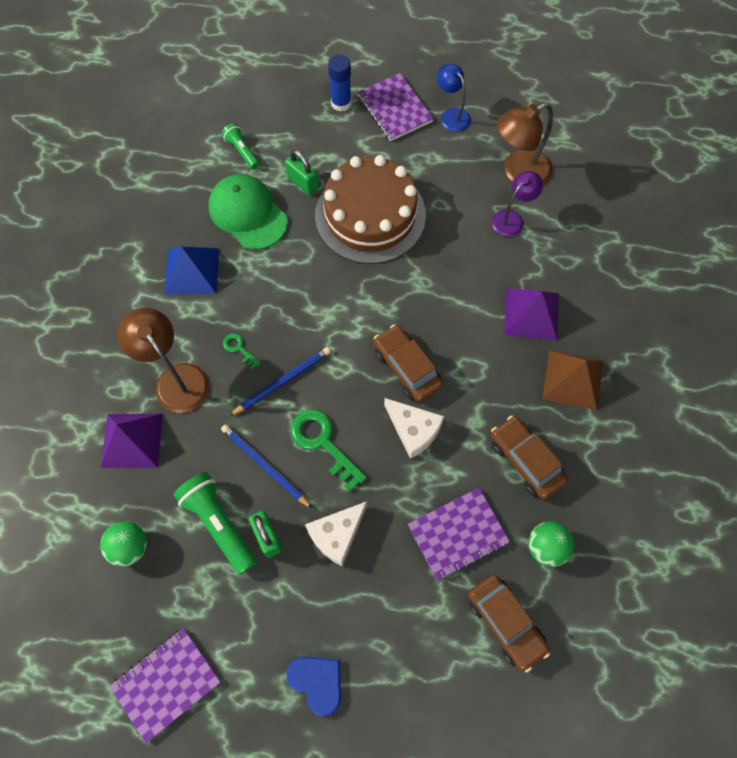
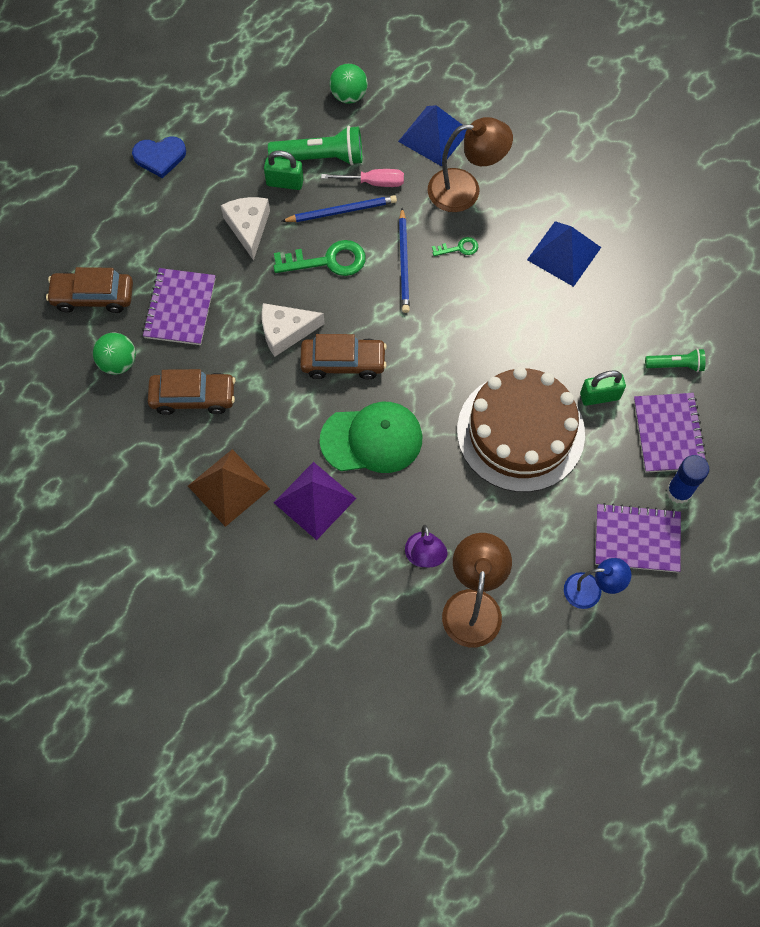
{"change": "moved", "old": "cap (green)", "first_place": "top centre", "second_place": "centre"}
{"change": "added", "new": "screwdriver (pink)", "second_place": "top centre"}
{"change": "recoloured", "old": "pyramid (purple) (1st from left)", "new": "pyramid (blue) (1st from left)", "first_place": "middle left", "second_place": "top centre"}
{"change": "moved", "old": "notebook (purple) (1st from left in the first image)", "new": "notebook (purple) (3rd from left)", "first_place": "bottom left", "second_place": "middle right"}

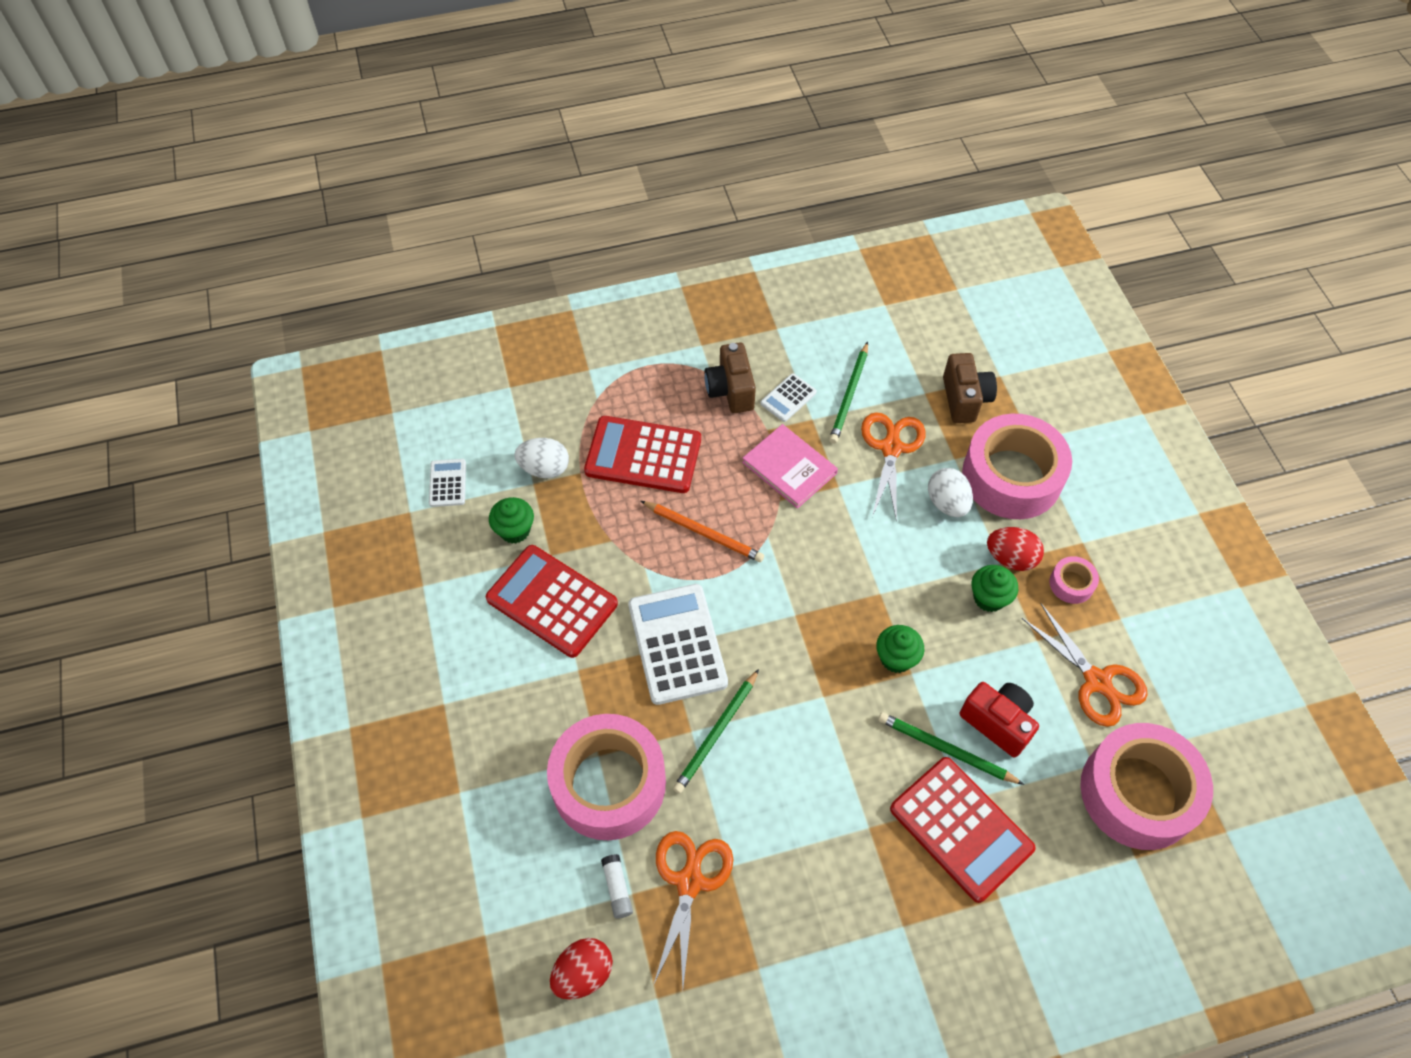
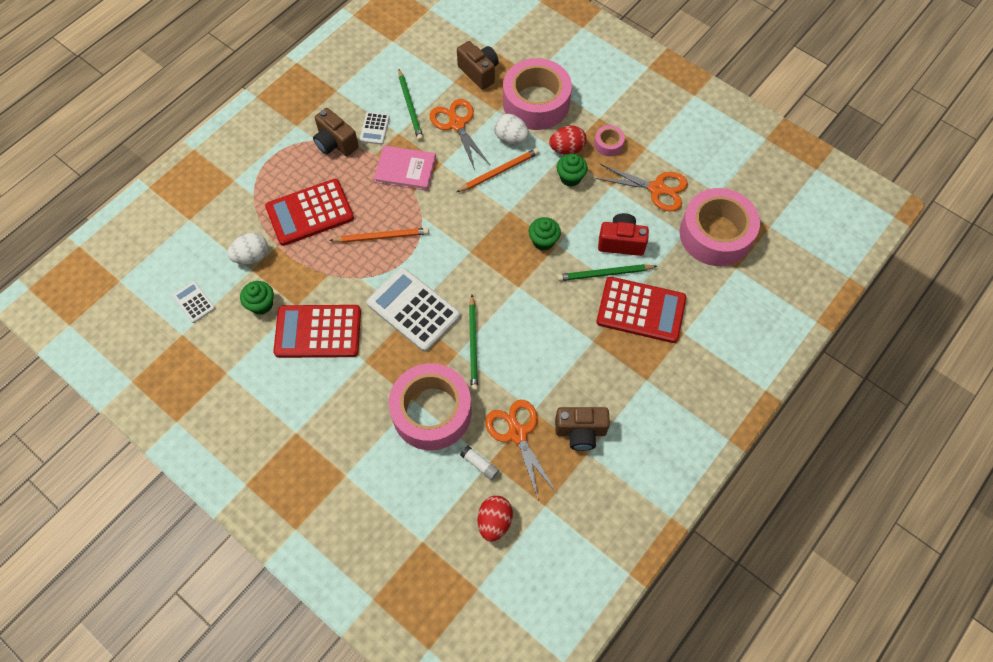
{"change": "added", "new": "pencil (orange) (2nd from left)", "second_place": "top centre"}
{"change": "added", "new": "camera (brown) (3rd from left)", "second_place": "centre"}

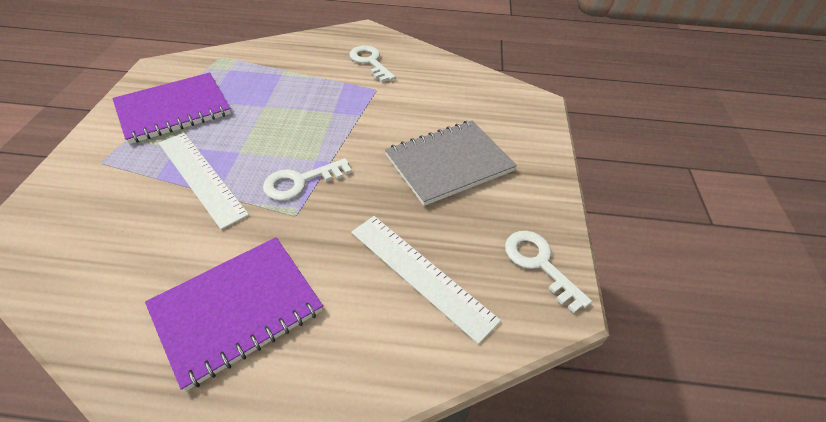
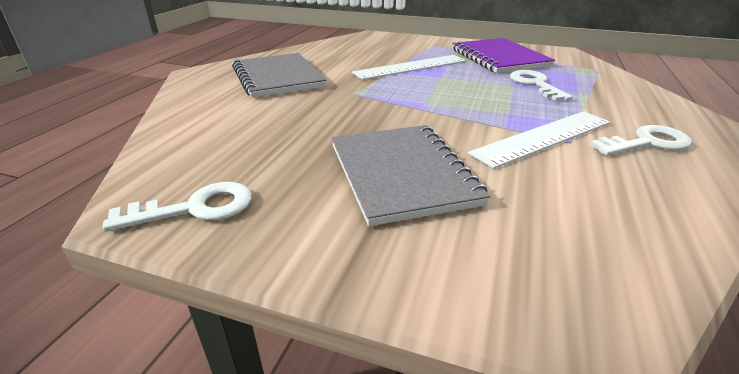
{"change": "recoloured", "old": "notebook (purple) (2nd from left)", "new": "notebook (grey) (1st from left)", "first_place": "bottom left", "second_place": "top centre"}
{"change": "moved", "old": "ruler (white) (2nd from left)", "first_place": "centre", "second_place": "middle right"}
{"change": "moved", "old": "key (white) (1st from left in the first image)", "new": "key (white) (2nd from left)", "first_place": "centre", "second_place": "top right"}

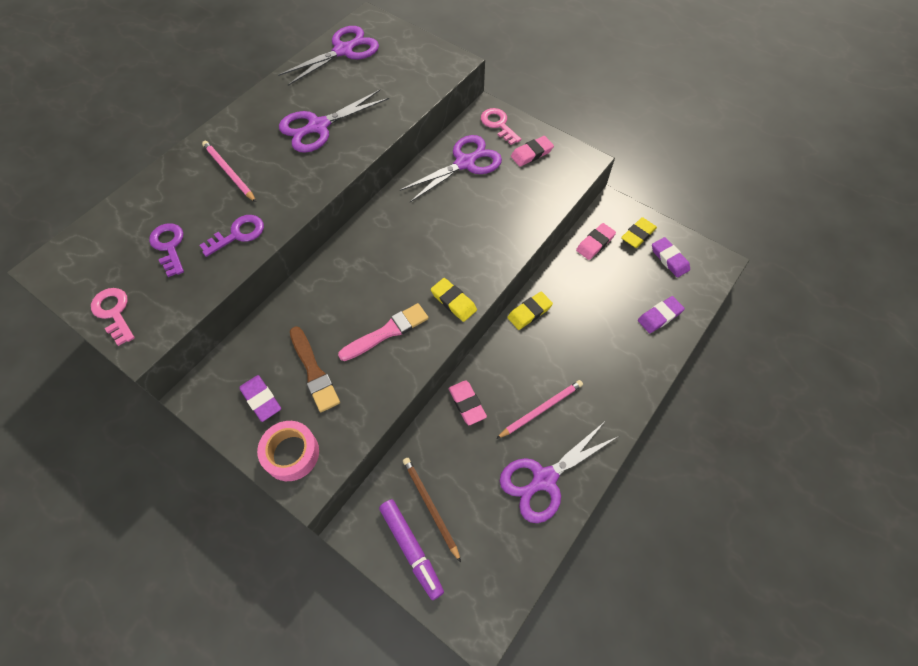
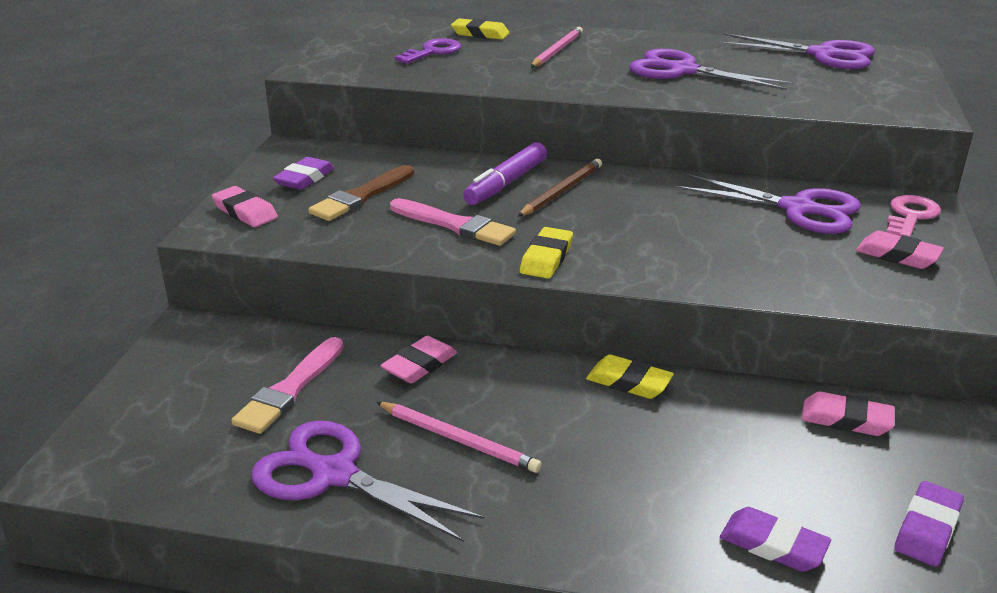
{"change": "replaced", "old": "tape (pink)", "new": "eraser (pink) (1st from left)", "first_place": "bottom left", "second_place": "middle left"}
{"change": "added", "new": "brush (pink) (1st from left)", "second_place": "middle left"}
{"change": "moved", "old": "eraser (yellow) (3rd from left in the first image)", "new": "eraser (yellow) (1st from left)", "first_place": "middle right", "second_place": "top centre"}
{"change": "moved", "old": "marker (purple)", "first_place": "bottom centre", "second_place": "top centre"}
{"change": "moved", "old": "pencil (brown)", "first_place": "bottom centre", "second_place": "top centre"}
{"change": "removed", "old": "key (pink) (1st from left)", "first_place": "middle left"}
{"change": "removed", "old": "key (purple) (2nd from left)", "first_place": "middle left"}

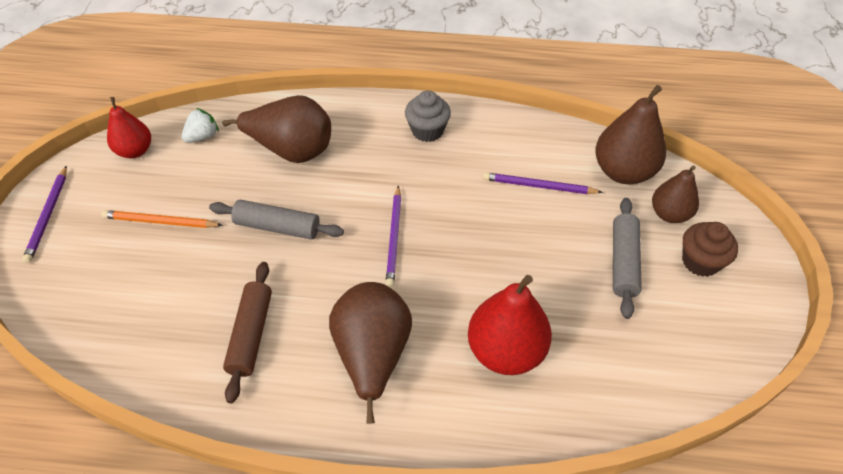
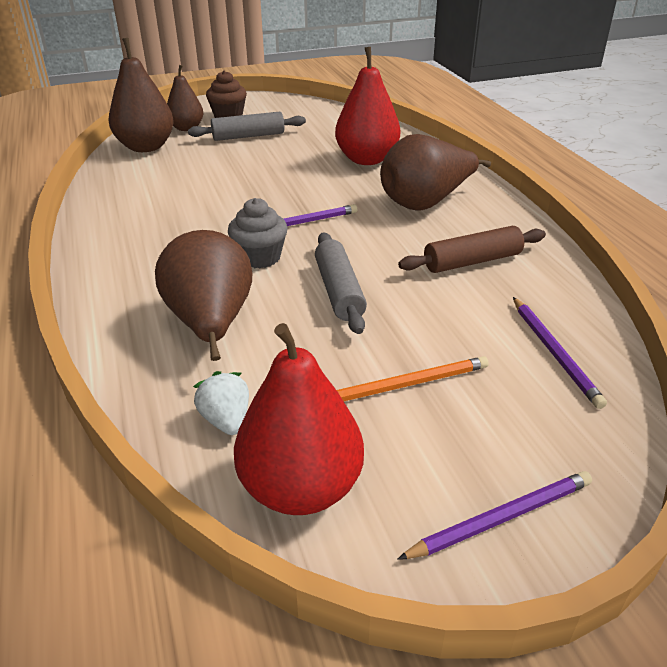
{"change": "turned", "old": "strawberry (white)", "first_place": "top left", "second_place": "middle left", "degrees": 45}
{"change": "moved", "old": "cupcake (grey)", "first_place": "top centre", "second_place": "centre"}
{"change": "resized", "old": "pear (red) (1st from left)", "first_place": "top left", "second_place": "centre", "factor": 1.58}
{"change": "turned", "old": "pencil (orange)", "first_place": "middle left", "second_place": "centre", "degrees": -90}
{"change": "moved", "old": "pencil (purple) (3rd from left)", "first_place": "centre", "second_place": "middle right"}

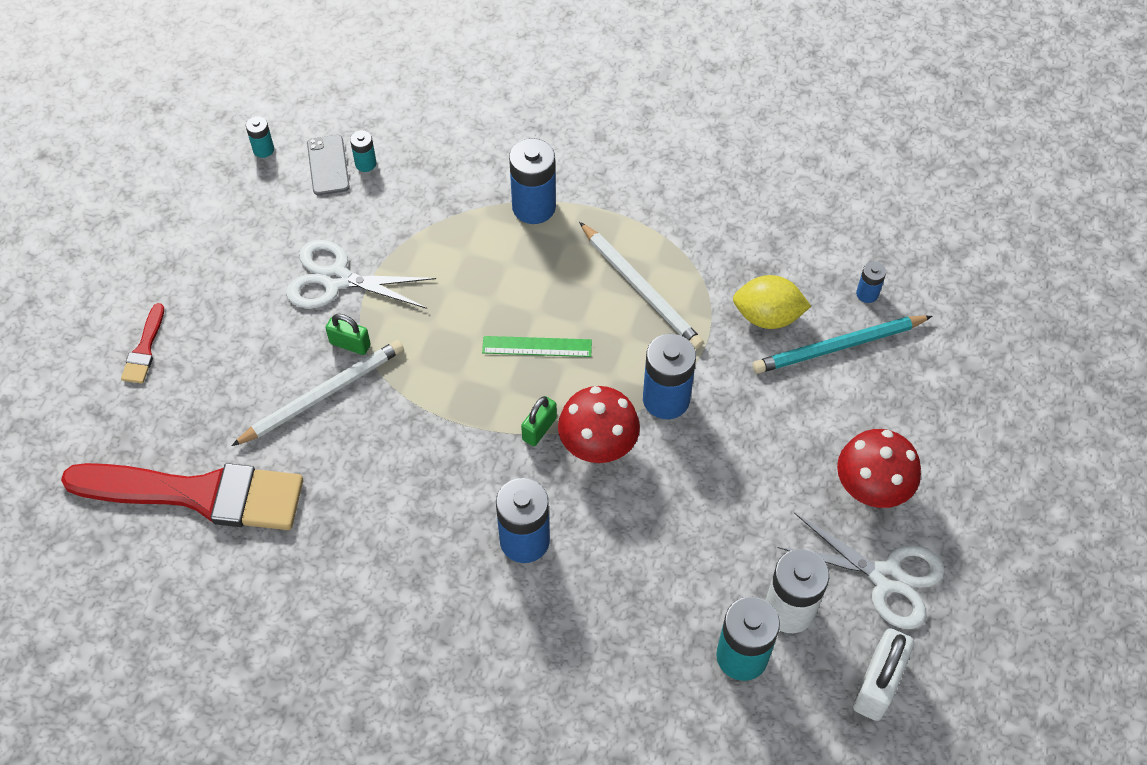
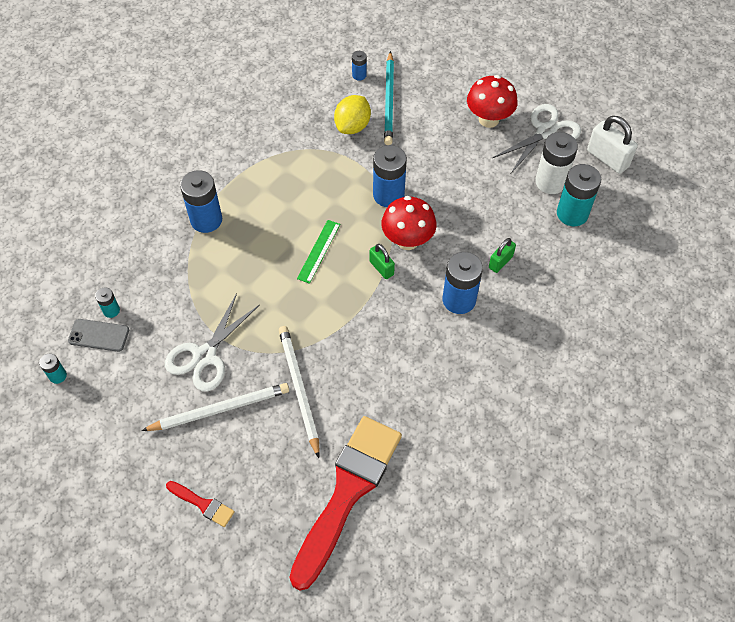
{"change": "moved", "old": "pencil (white) (2nd from left in the first image)", "new": "pencil (white) (1st from left)", "first_place": "centre", "second_place": "middle left"}
{"change": "moved", "old": "padlock (green) (1st from left in the first image)", "new": "padlock (green) (2nd from left)", "first_place": "middle left", "second_place": "middle right"}

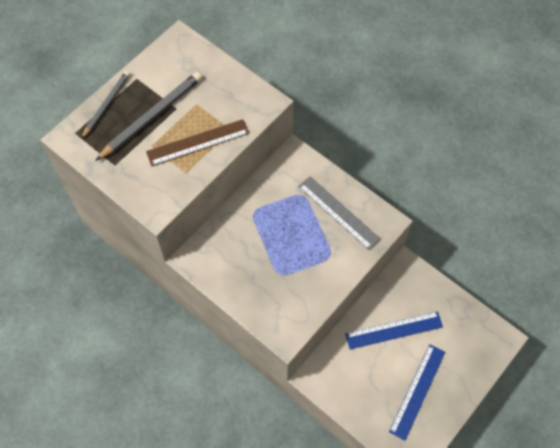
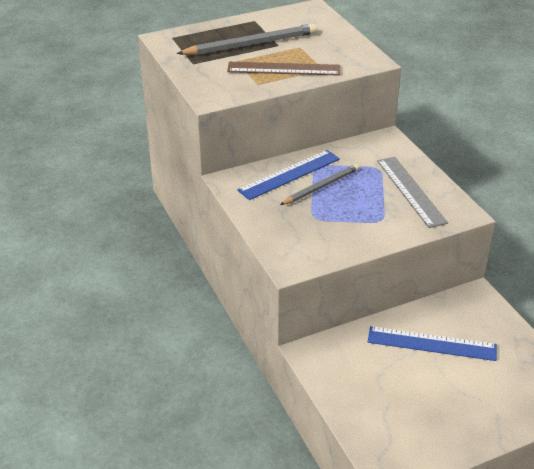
{"change": "moved", "old": "ruler (blue) (2nd from left in the first image)", "new": "ruler (blue) (1st from left)", "first_place": "bottom right", "second_place": "centre"}
{"change": "moved", "old": "pencil (grey) (1st from left in the first image)", "new": "pencil (grey) (2nd from left)", "first_place": "top left", "second_place": "centre"}

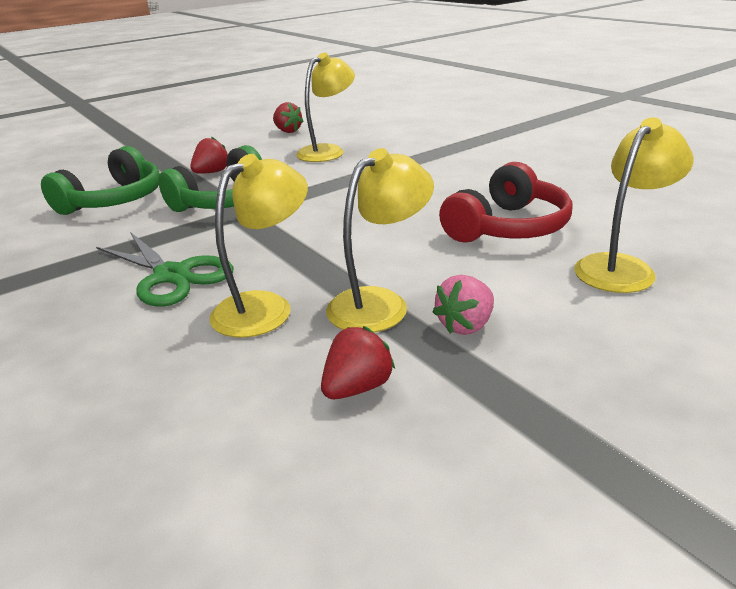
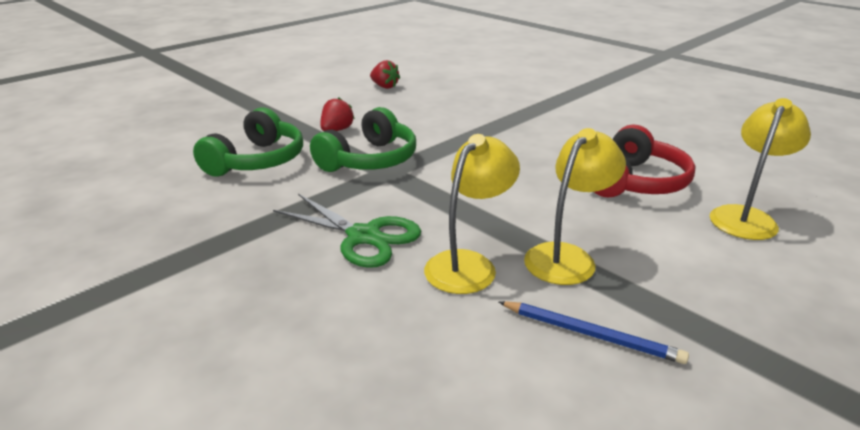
{"change": "replaced", "old": "strawberry (red) (3rd from left)", "new": "pencil (blue)", "first_place": "centre", "second_place": "bottom right"}
{"change": "removed", "old": "lamp (yellow) (2nd from left)", "first_place": "top centre"}
{"change": "removed", "old": "strawberry (pink)", "first_place": "centre"}

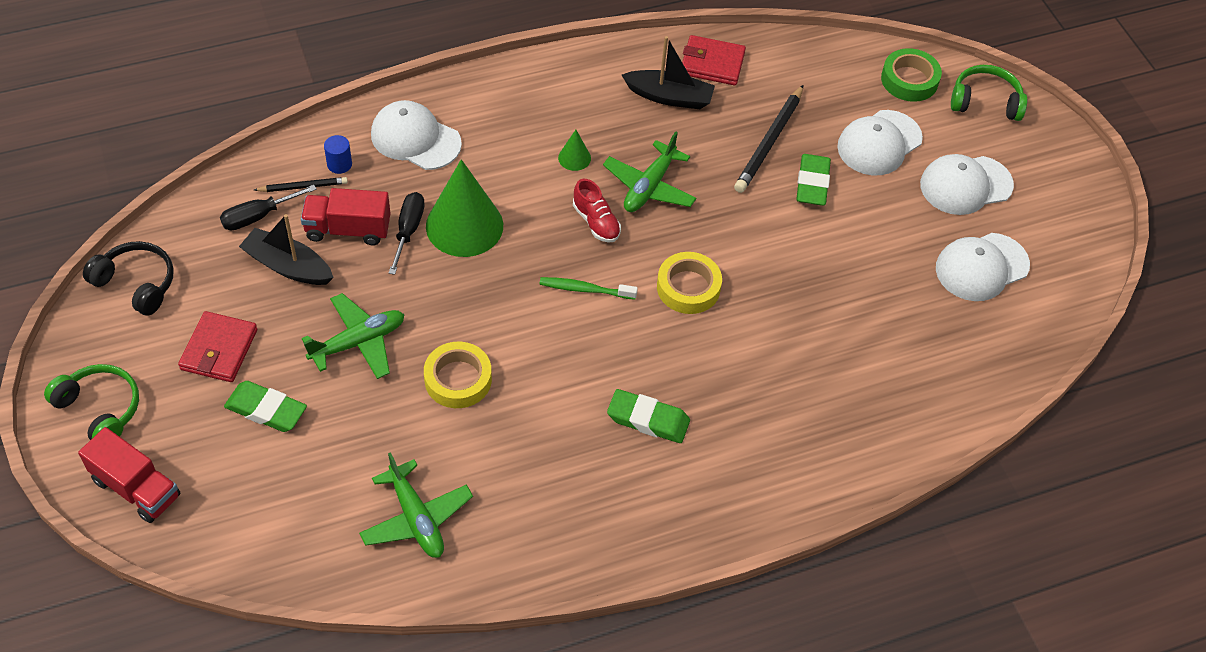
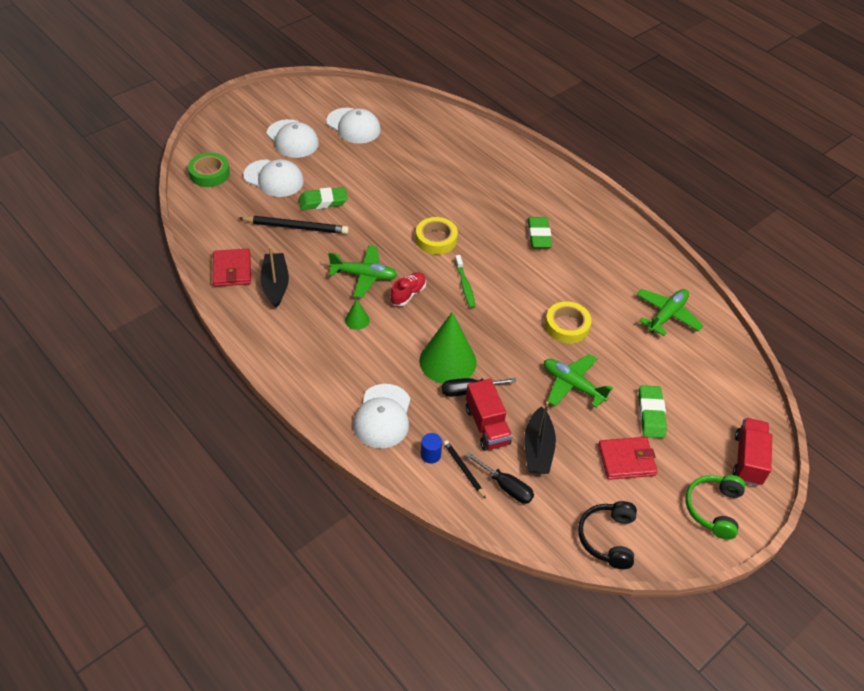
{"change": "removed", "old": "headphones (green) (2nd from left)", "first_place": "top right"}

